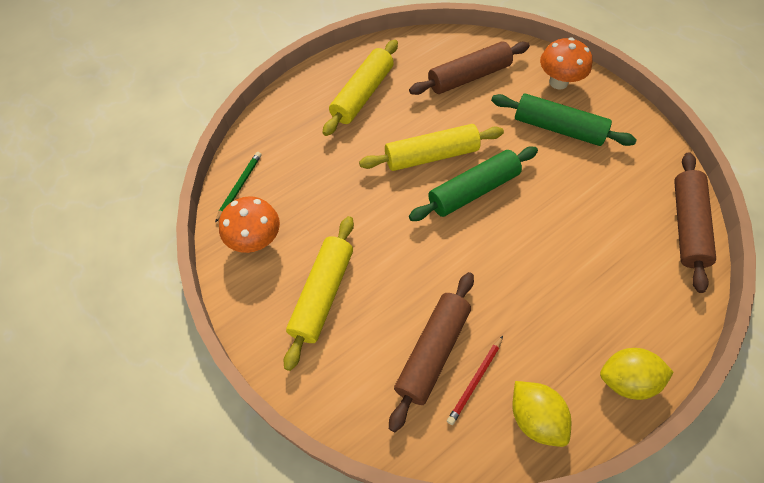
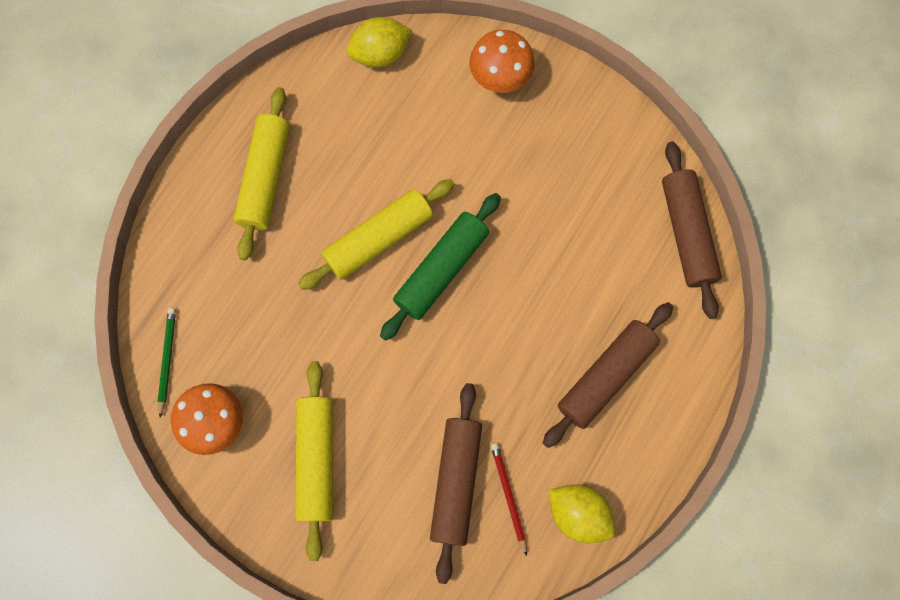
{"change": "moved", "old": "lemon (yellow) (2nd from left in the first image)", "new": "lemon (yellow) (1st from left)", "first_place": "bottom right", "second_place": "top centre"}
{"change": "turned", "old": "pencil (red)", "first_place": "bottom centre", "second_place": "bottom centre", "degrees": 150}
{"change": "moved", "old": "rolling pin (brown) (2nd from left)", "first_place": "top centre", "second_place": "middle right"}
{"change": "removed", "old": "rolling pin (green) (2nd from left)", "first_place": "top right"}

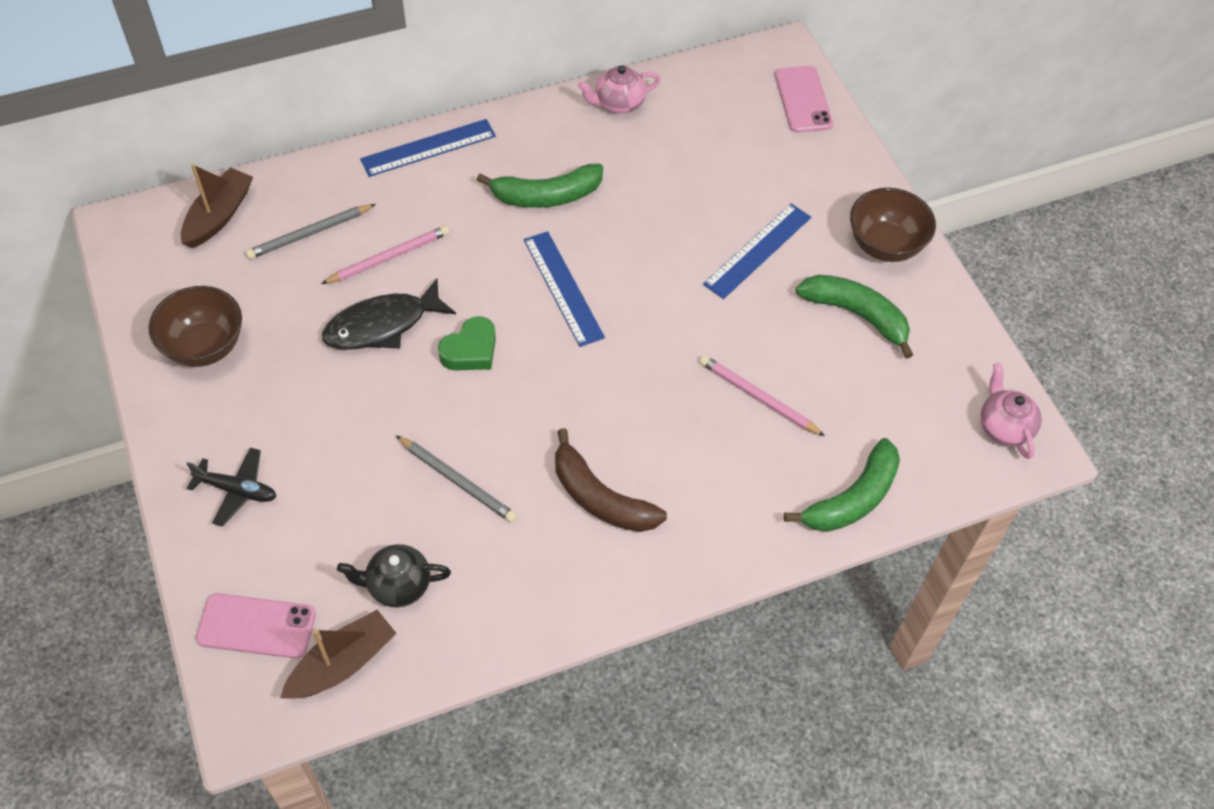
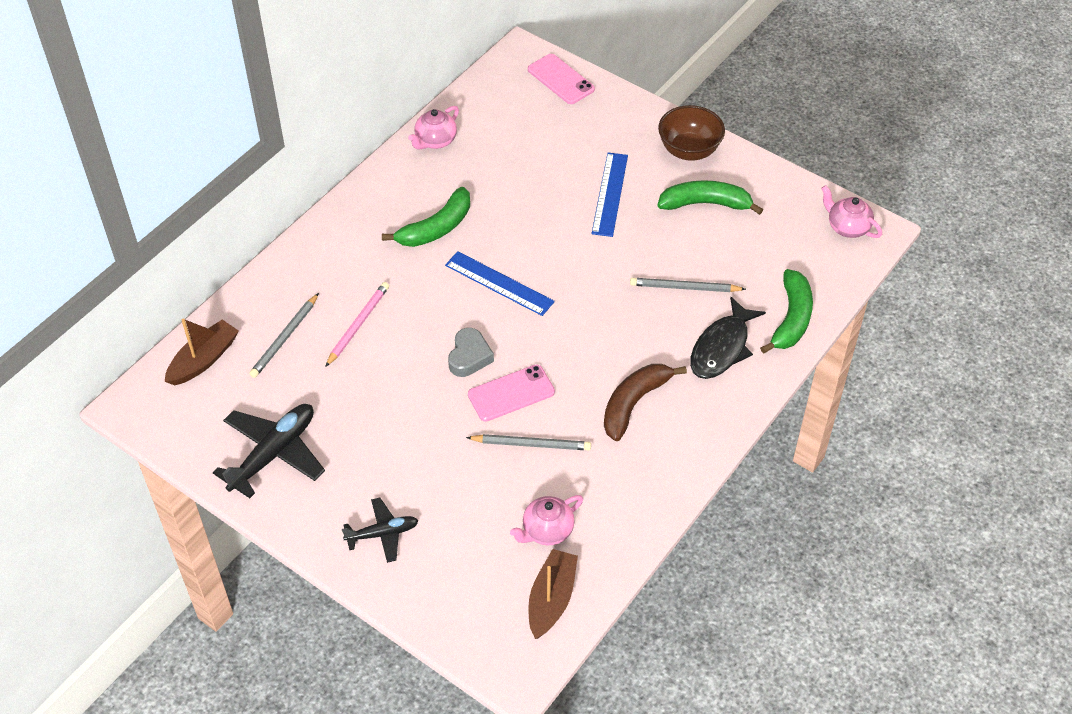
{"change": "turned", "old": "boat (brown) (1st from left)", "first_place": "top left", "second_place": "middle left", "degrees": 45}
{"change": "replaced", "old": "bowl (brown) (1st from left)", "new": "plane (black) (1st from left)", "first_place": "middle left", "second_place": "middle left"}
{"change": "recoloured", "old": "heart (green)", "new": "heart (grey)", "first_place": "centre", "second_place": "centre"}
{"change": "moved", "old": "phone (pink) (1st from left)", "first_place": "bottom left", "second_place": "centre"}
{"change": "recoloured", "old": "teapot (black)", "new": "teapot (pink) (2nd from left)", "first_place": "bottom left", "second_place": "bottom centre"}
{"change": "turned", "old": "banana (brown)", "first_place": "centre", "second_place": "centre", "degrees": 120}
{"change": "recoloured", "old": "pencil (pink) (2nd from left)", "new": "pencil (grey) (3rd from left)", "first_place": "centre", "second_place": "centre"}
{"change": "moved", "old": "fish (black)", "first_place": "middle left", "second_place": "middle right"}
{"change": "removed", "old": "ruler (blue) (1st from left)", "first_place": "top centre"}

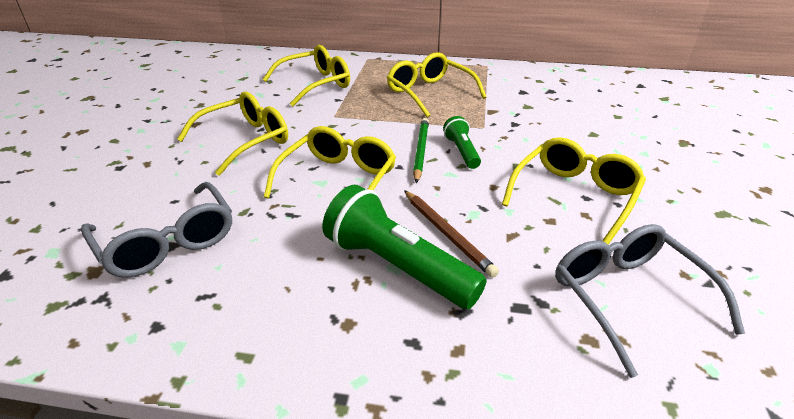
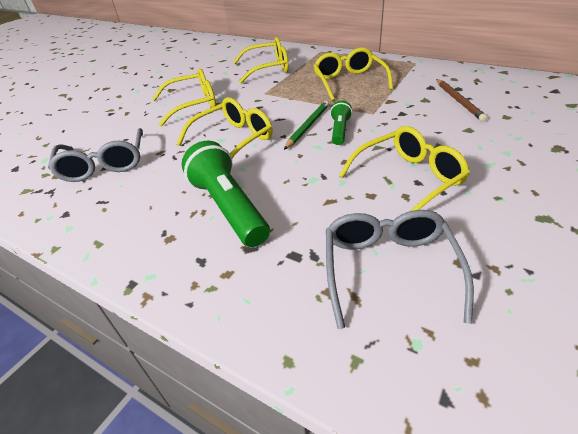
{"change": "moved", "old": "pencil (brown)", "first_place": "centre", "second_place": "top right"}

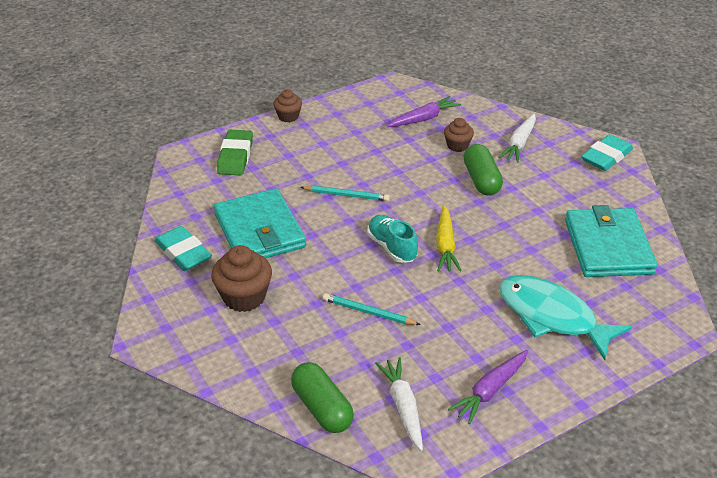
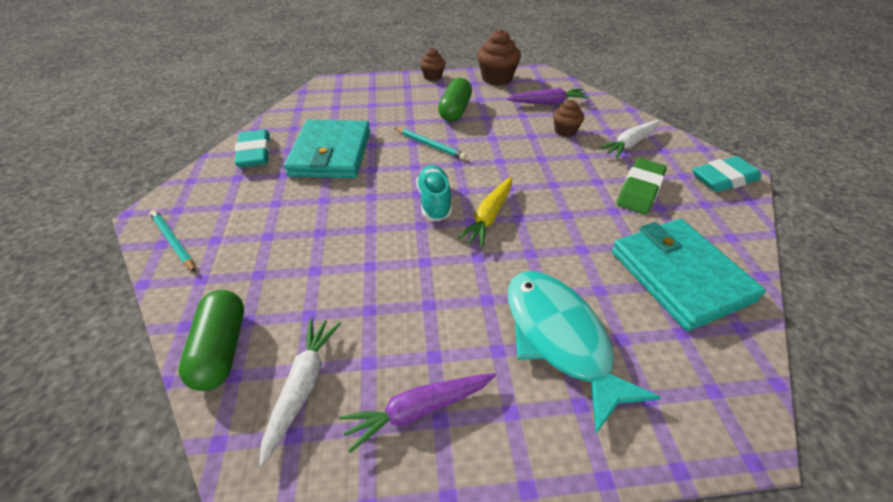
{"change": "moved", "old": "pencil (turquoise) (2nd from left in the first image)", "new": "pencil (turquoise) (1st from left)", "first_place": "centre", "second_place": "middle left"}
{"change": "moved", "old": "capsule (green) (2nd from left)", "first_place": "middle right", "second_place": "top centre"}
{"change": "moved", "old": "cupcake (brown) (1st from left in the first image)", "new": "cupcake (brown) (2nd from left)", "first_place": "centre", "second_place": "top centre"}
{"change": "turned", "old": "wallet (turquoise) (2nd from left)", "first_place": "middle right", "second_place": "middle right", "degrees": -45}
{"change": "moved", "old": "eraser (green)", "first_place": "top left", "second_place": "middle right"}

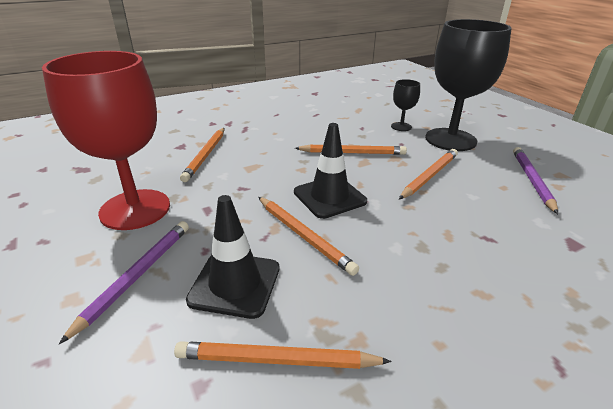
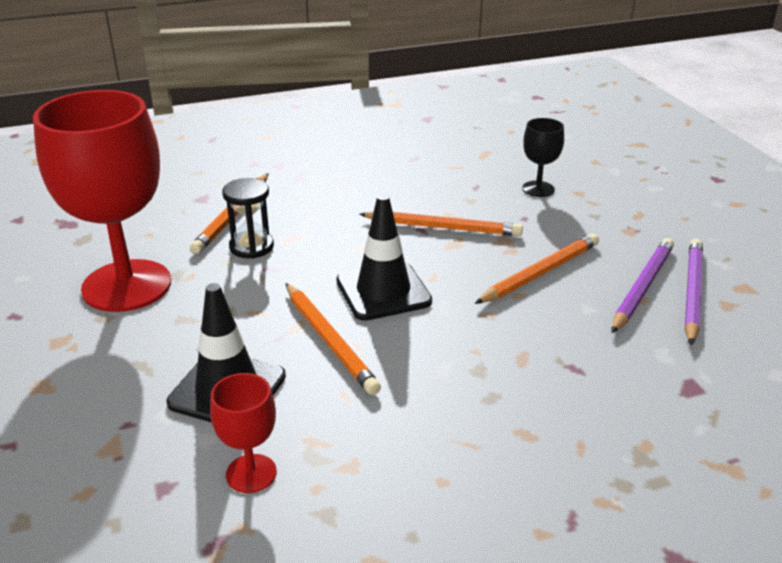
{"change": "replaced", "old": "pencil (orange) (2nd from left)", "new": "goblet (red) (2nd from left)", "first_place": "bottom centre", "second_place": "bottom left"}
{"change": "added", "new": "hourglass (black)", "second_place": "middle left"}
{"change": "moved", "old": "pencil (purple) (1st from left)", "first_place": "bottom left", "second_place": "middle right"}
{"change": "removed", "old": "goblet (black) (2nd from left)", "first_place": "top right"}

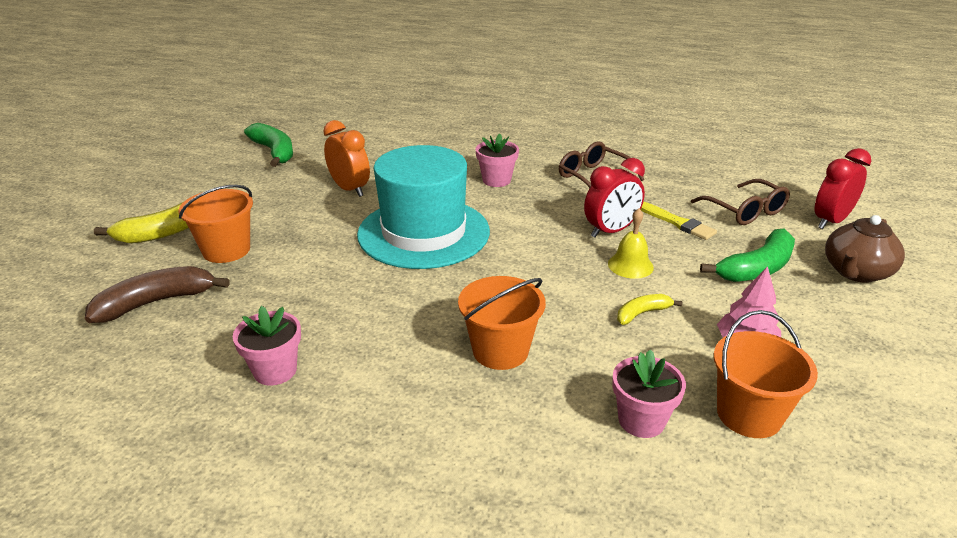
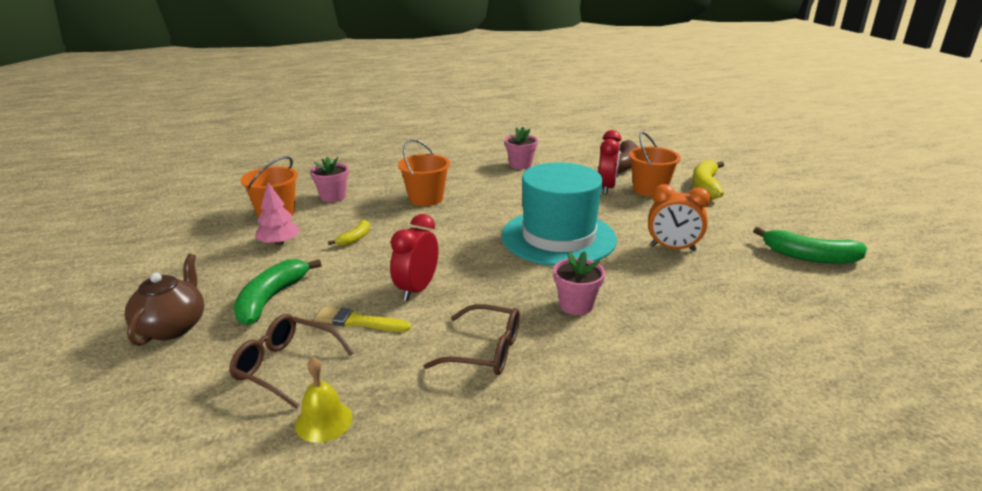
{"change": "moved", "old": "bell (yellow)", "first_place": "centre", "second_place": "bottom left"}
{"change": "moved", "old": "clock (red) (2nd from left)", "first_place": "middle right", "second_place": "top centre"}

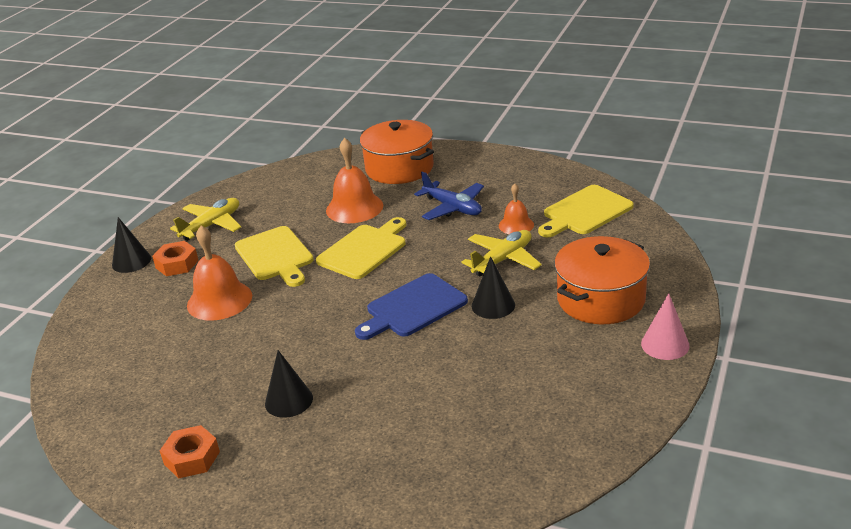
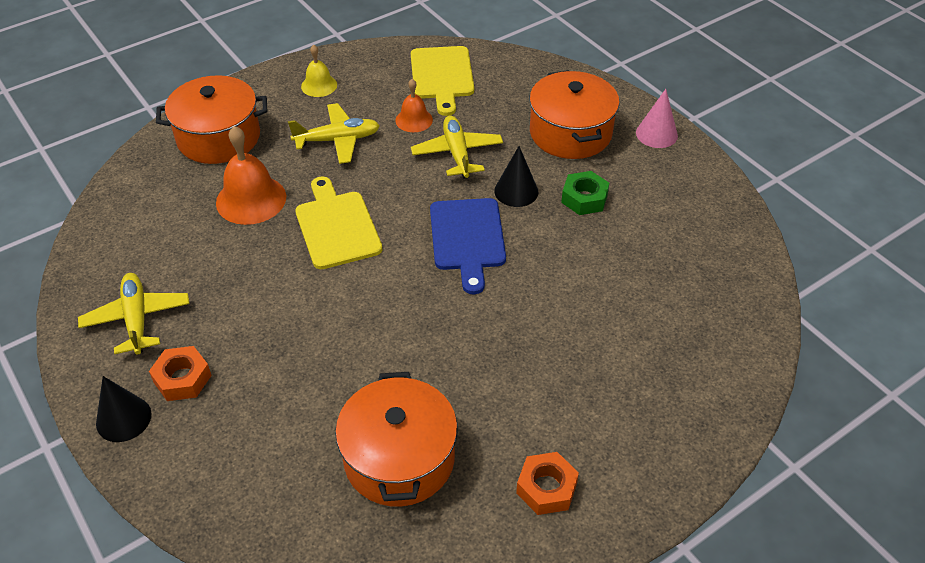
{"change": "recoloured", "old": "plane (blue)", "new": "plane (yellow) (2nd from left)", "first_place": "centre", "second_place": "top centre"}
{"change": "added", "new": "bell (yellow)", "second_place": "top centre"}
{"change": "added", "new": "pot (orange) (2nd from left)", "second_place": "bottom centre"}
{"change": "added", "new": "nut (green)", "second_place": "centre"}
{"change": "removed", "old": "bell (orange) (1st from left)", "first_place": "middle left"}
{"change": "removed", "old": "cutting board (yellow) (1st from left)", "first_place": "middle left"}
{"change": "removed", "old": "cone (black) (2nd from left)", "first_place": "bottom centre"}

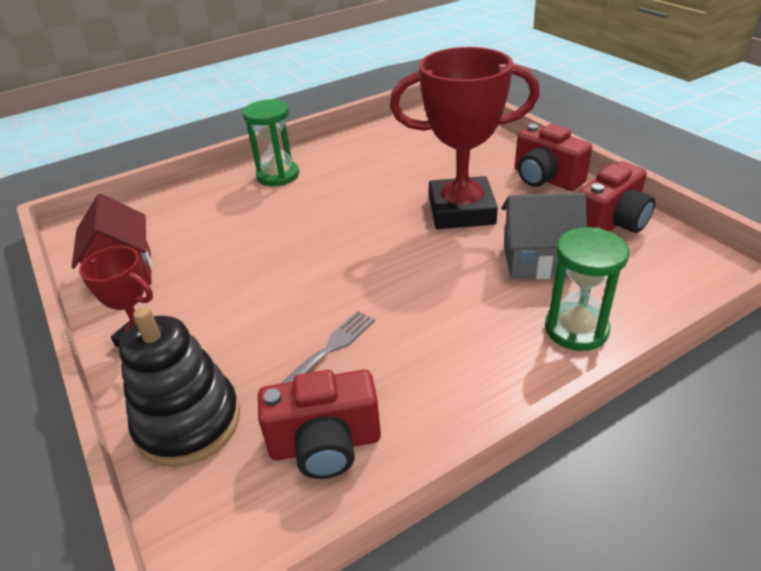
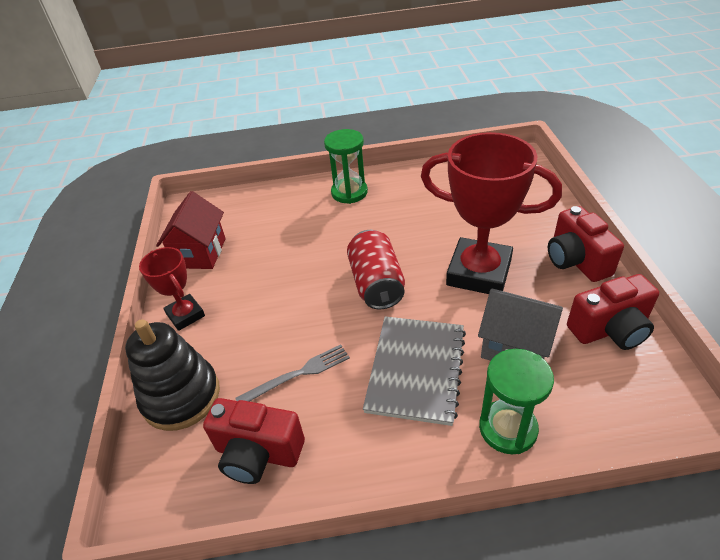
{"change": "added", "new": "can (red)", "second_place": "centre"}
{"change": "added", "new": "notebook (grey)", "second_place": "centre"}

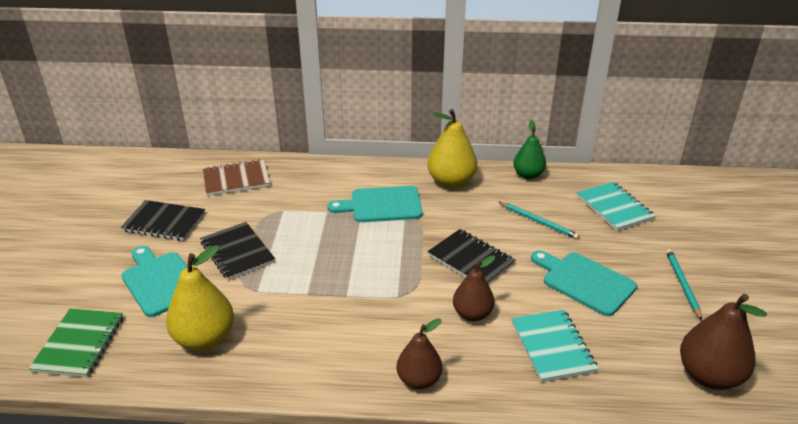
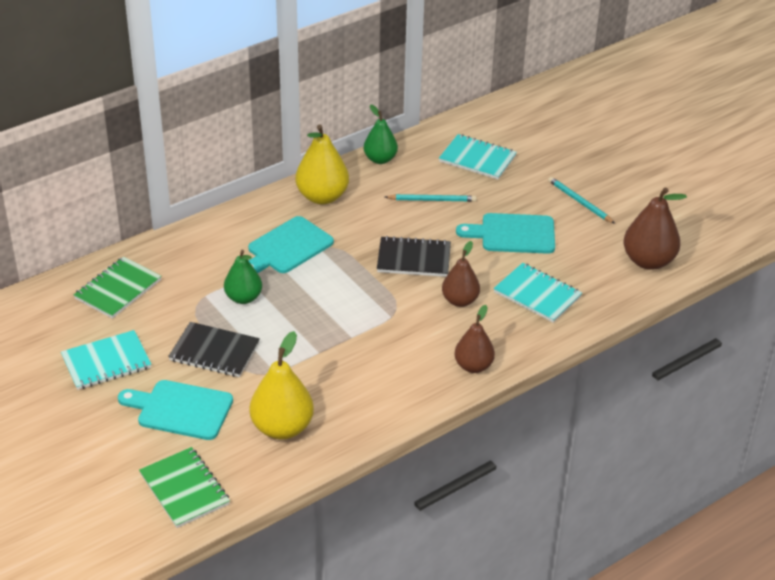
{"change": "recoloured", "old": "notebook (black) (1st from left)", "new": "notebook (turquoise) (1st from left)", "first_place": "middle left", "second_place": "middle left"}
{"change": "recoloured", "old": "notebook (brown)", "new": "notebook (green) (1st from left)", "first_place": "middle left", "second_place": "middle left"}
{"change": "added", "new": "pear (green) (1st from left)", "second_place": "middle left"}

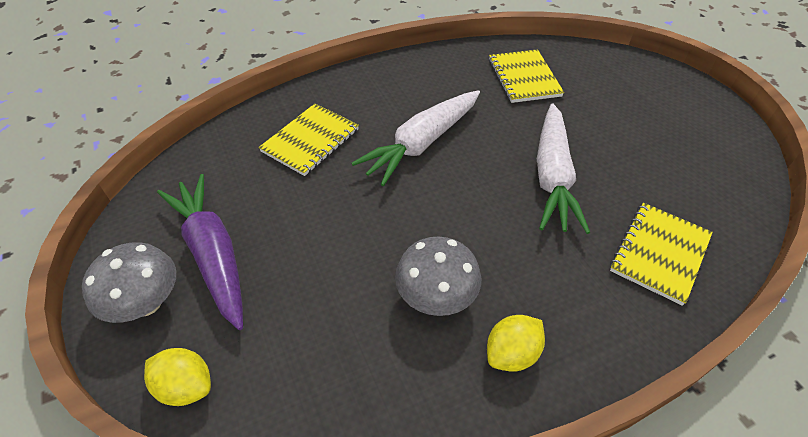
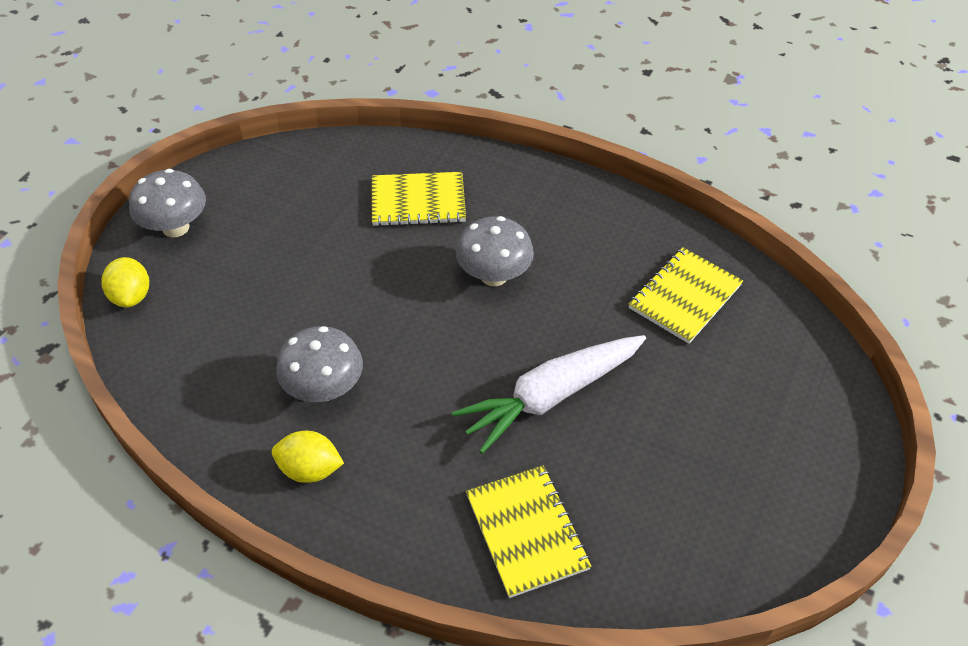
{"change": "replaced", "old": "carrot (white) (1st from left)", "new": "mushroom (grey) (3rd from left)", "first_place": "top centre", "second_place": "centre"}
{"change": "turned", "old": "notebook (yellow) (3rd from left in the first image)", "first_place": "middle right", "second_place": "bottom centre", "degrees": 75}
{"change": "removed", "old": "carrot (purple)", "first_place": "middle left"}

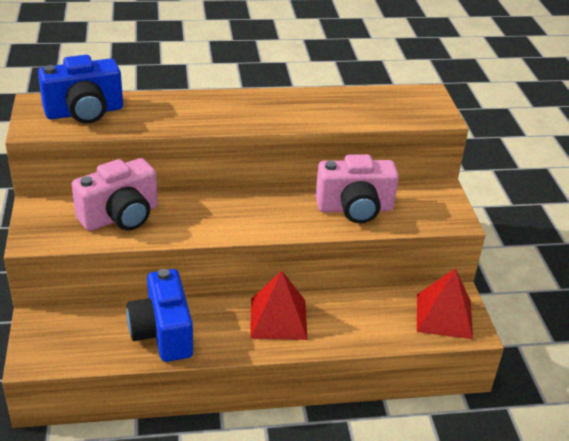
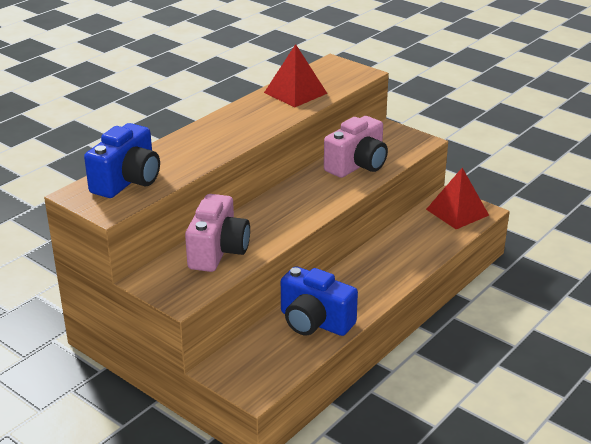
{"change": "moved", "old": "pyramid (red) (1st from left)", "first_place": "bottom centre", "second_place": "top centre"}

